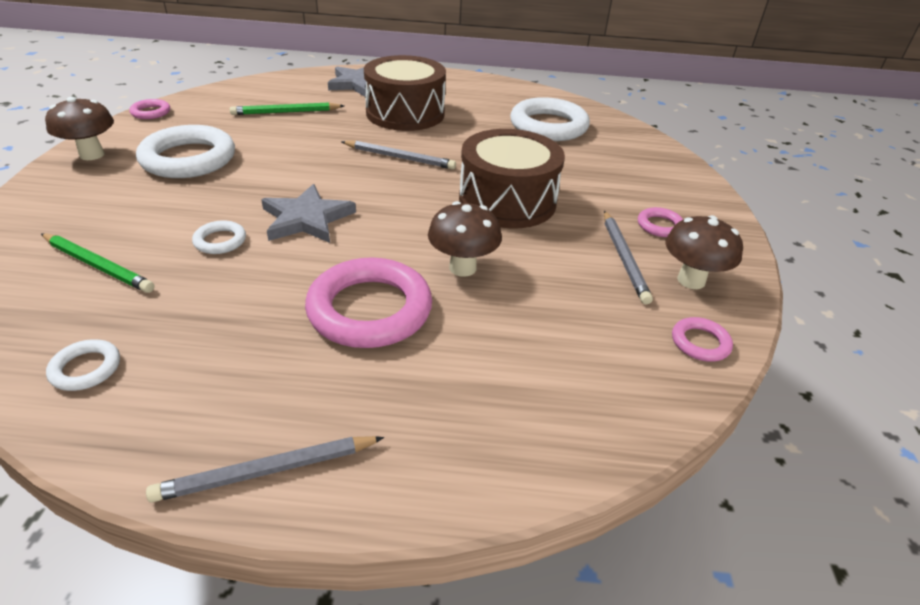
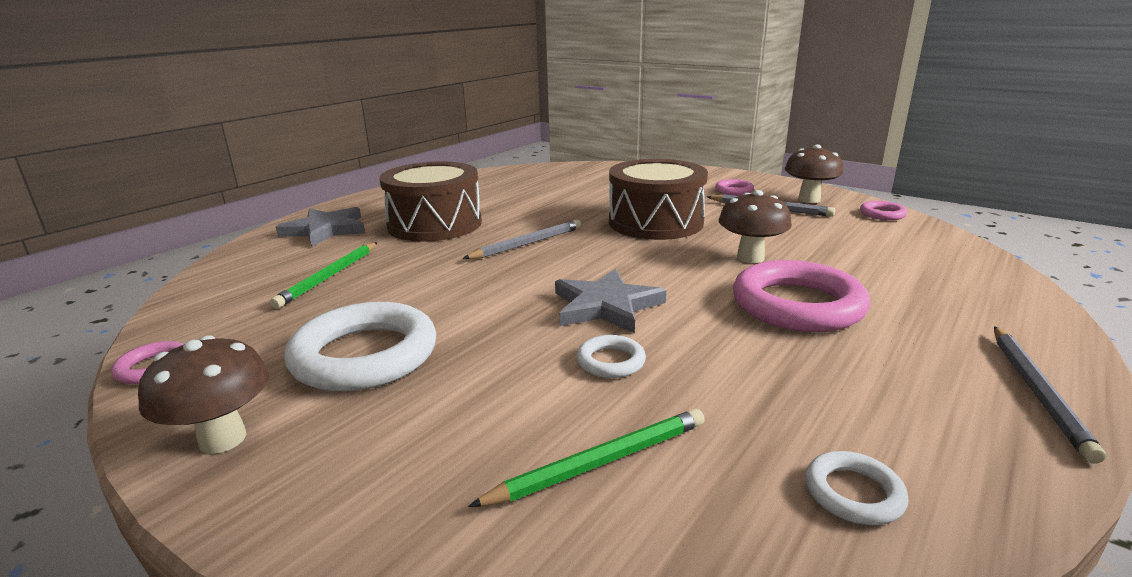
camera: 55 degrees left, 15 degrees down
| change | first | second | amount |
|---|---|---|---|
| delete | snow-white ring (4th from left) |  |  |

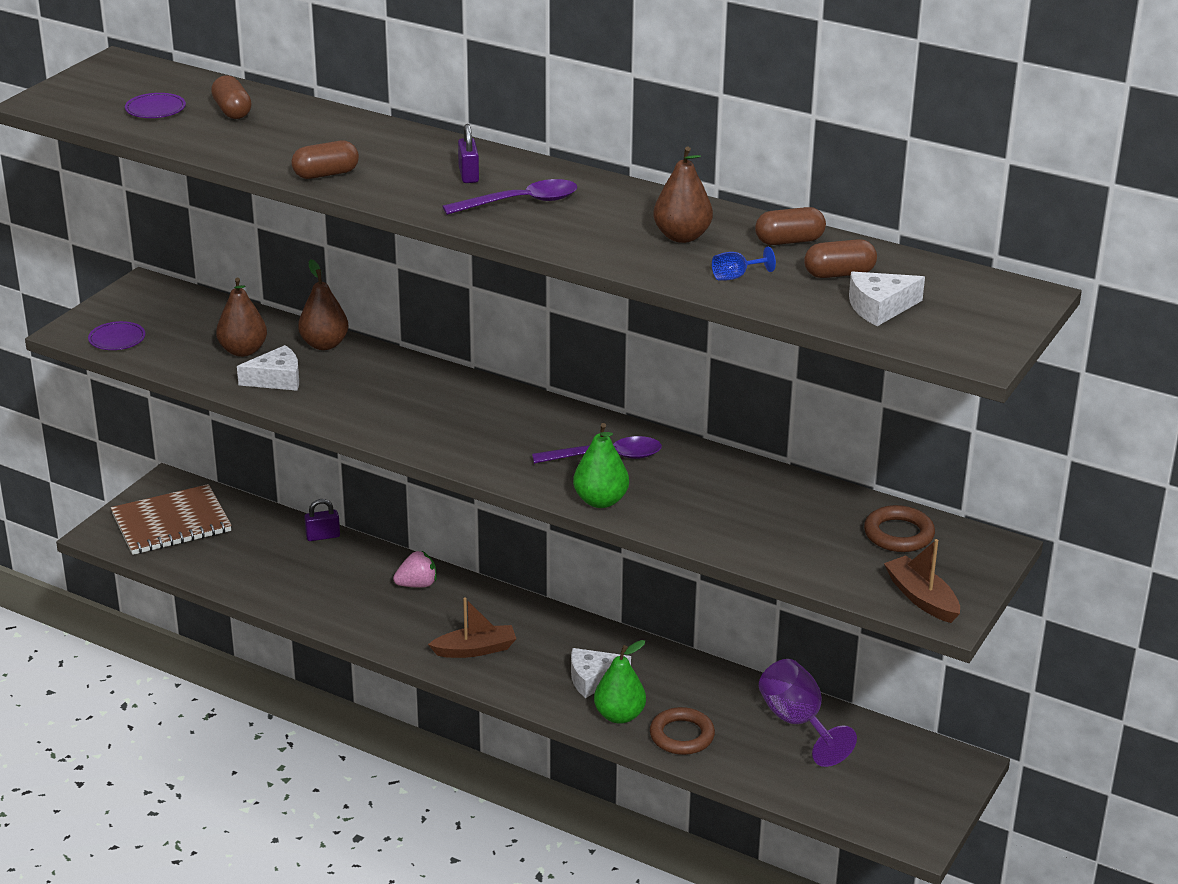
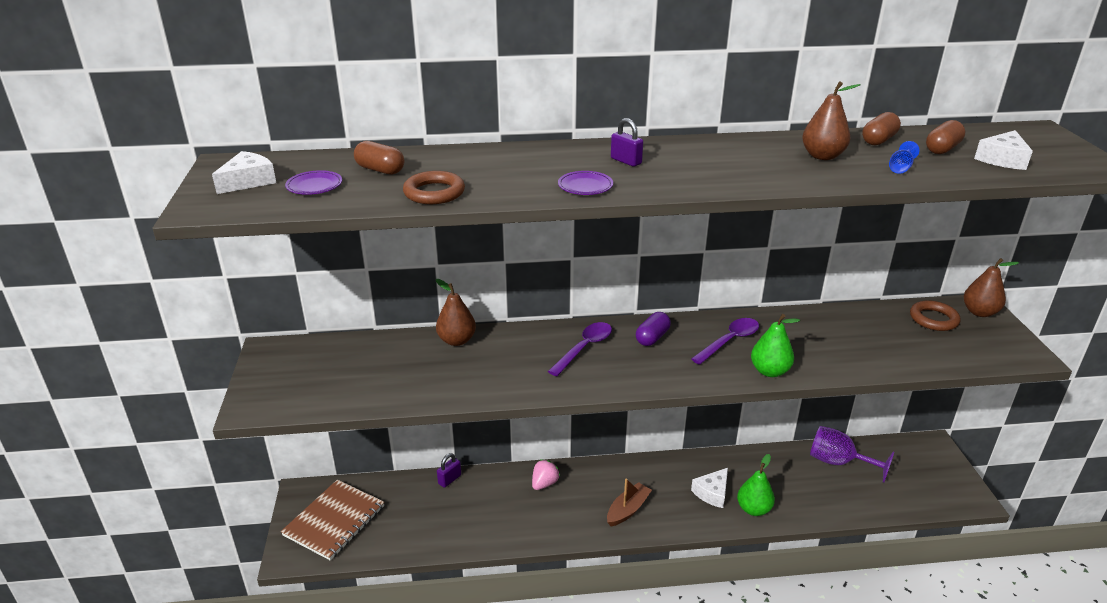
camera: 35 degrees left, 0 degrees up
| change | first | second | amount |
|---|---|---|---|
| move | royal purple plate (1st from left in the first image) | royal purple plate (2nd from left) |  |
| move | russet pear fruit (1st from left in the first image) | russet pear fruit (3rd from left) |  |
| move | snow-white cheese wedge (1st from left) |  |  |
| delete | russet pill (2nd from left) |  |  |
| move | royal purple tablespoon (1st from left) |  |  |
| move | russet ring (1st from left) |  |  |
| delete | russet toy boat (2nd from left) |  |  |
| insert |  | royal purple pill |  |

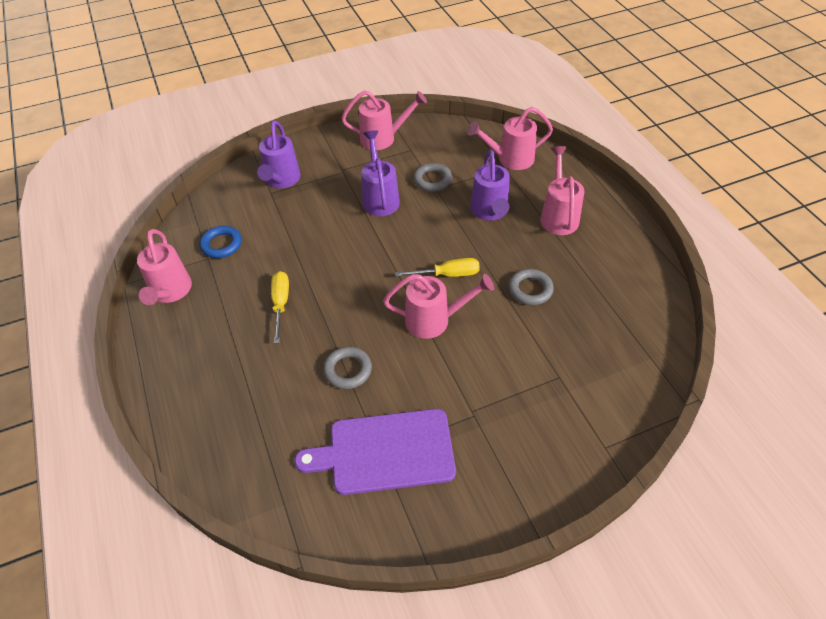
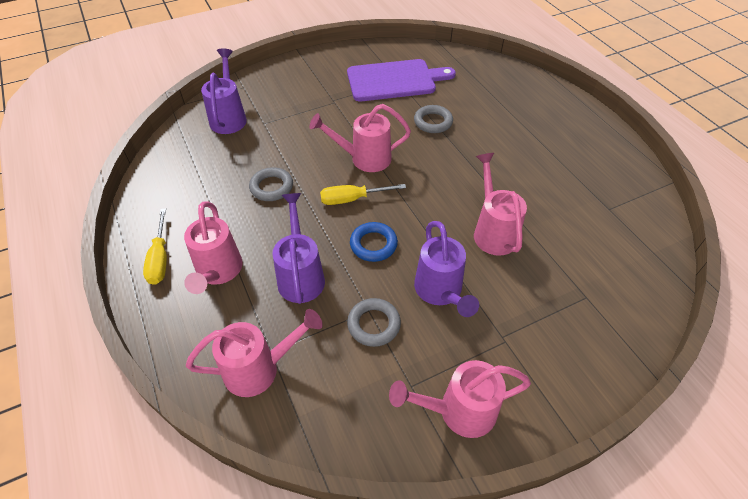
camera: 175 degrees right, 0 degrees up
| change | first | second | amount |
|---|---|---|---|
| move | rose-pink sprinkling can (1st from left in the first image) | rose-pink sprinkling can (5th from left) |  |
| move | royal blue ring |  |  |
| move | royal purple sprinkling can (1st from left) |  |  |
| move | bright yellow screwdriver (1st from left) |  |  |

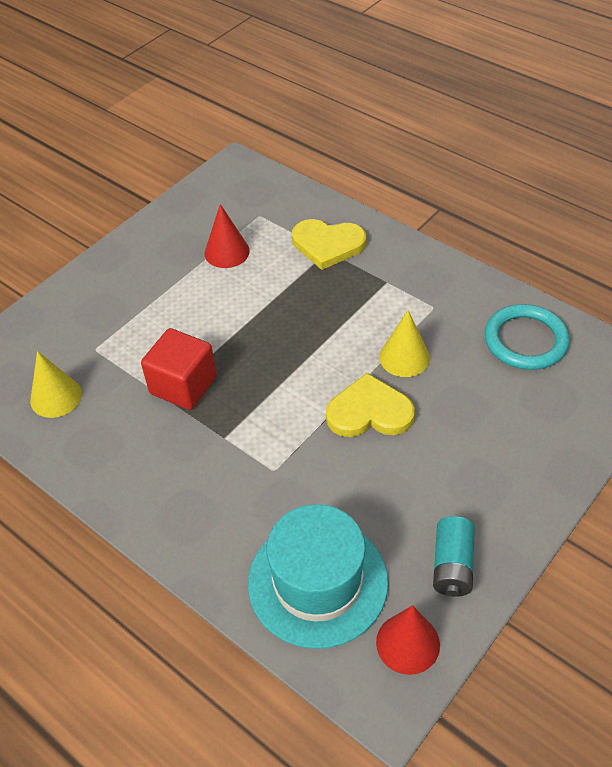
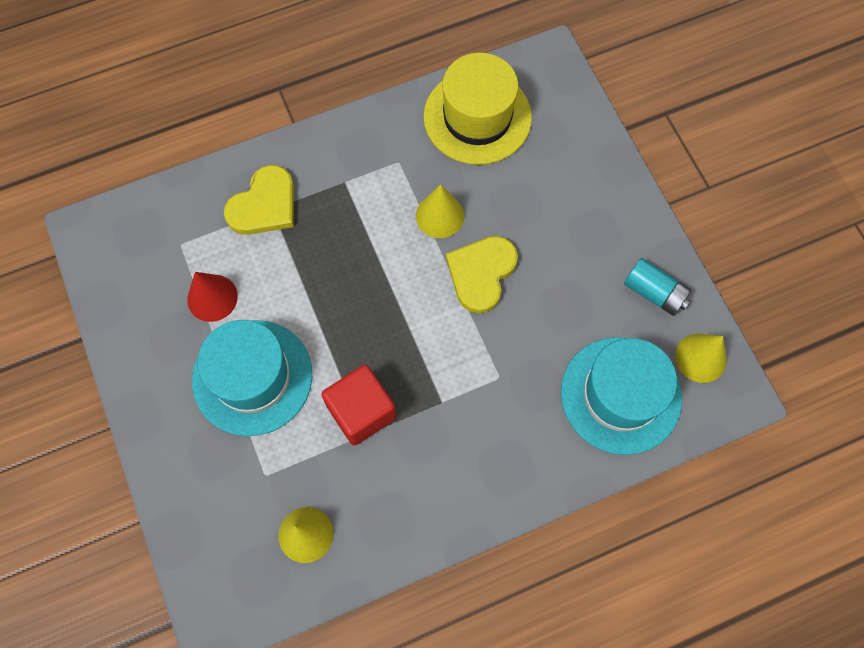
camera: 65 degrees left, 20 degrees up
| change | first | second | amount |
|---|---|---|---|
| recolor | crimson solid cone (2nd from left) | bright yellow solid cone (3rd from left) |  |
| replace | aqua ring | bright yellow tall hat |  |
| insert |  | aqua tall hat (1st from left) |  |

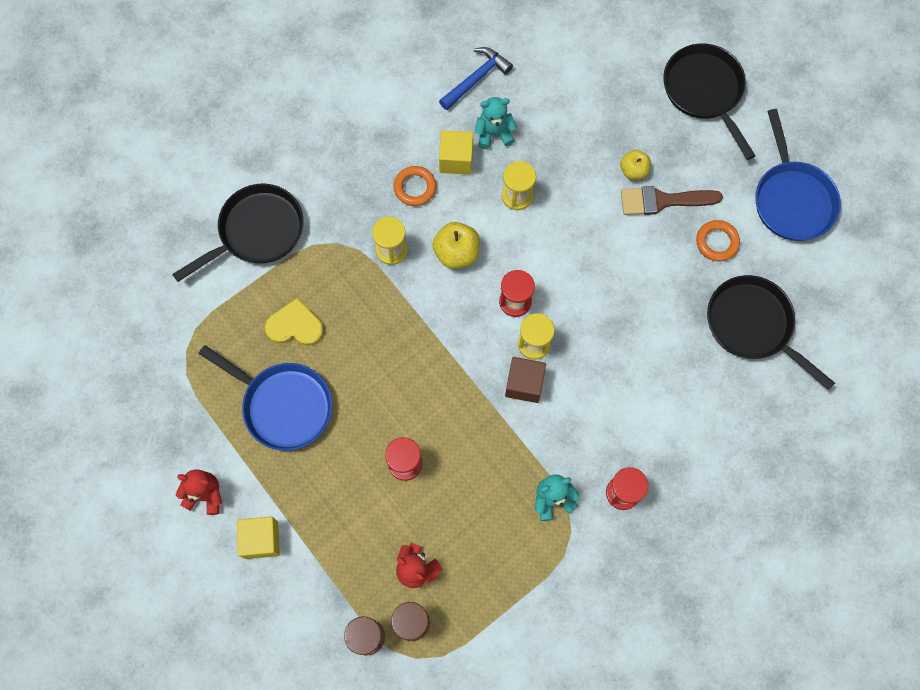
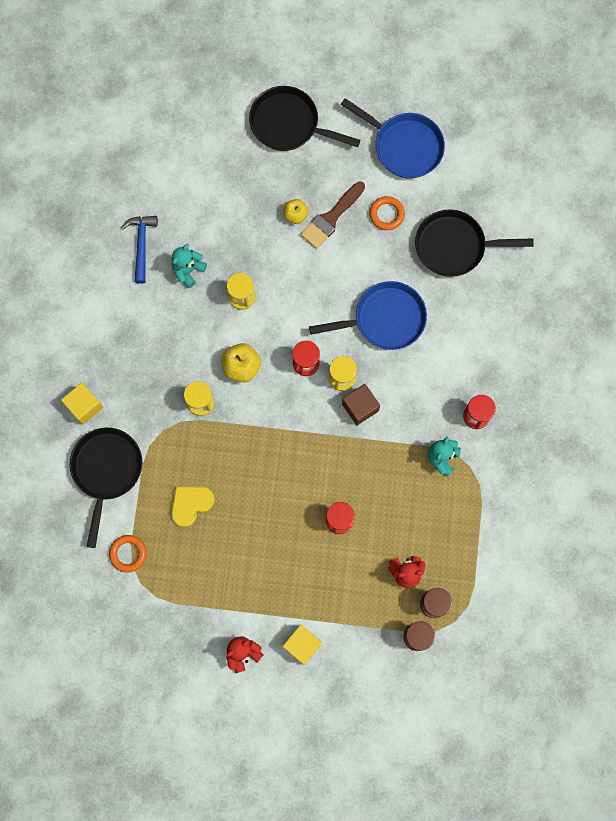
camera: 45 degrees left, 5 degrees up
| change | first | second | amount |
|---|---|---|---|
| move | royal blue pan (1st from left) |  |  |
| move | orange-coloured ring (1st from left) |  |  |
| move | bright yellow solid cube (2nd from left in the first image) | bright yellow solid cube (1st from left) |  |

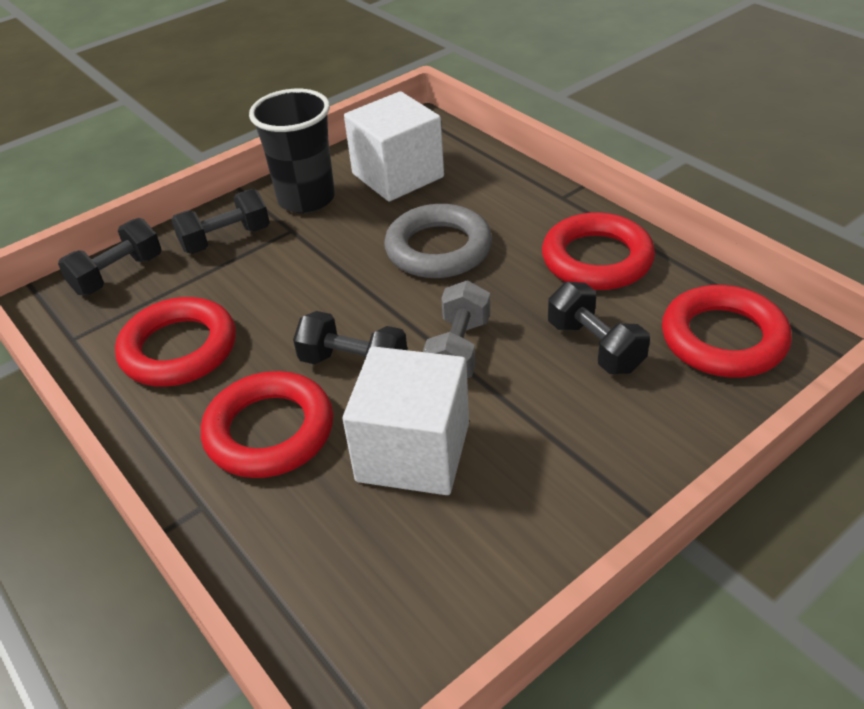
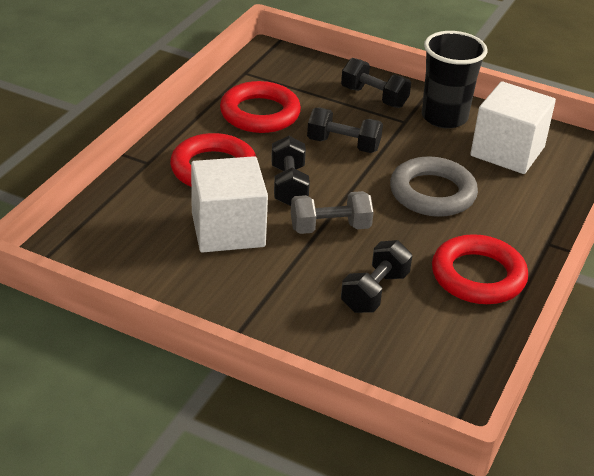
camera: 60 degrees right, 5 degrees down
| change | first | second | amount |
|---|---|---|---|
| move | jet-black free weight (1st from left in the first image) | jet-black free weight (2nd from left) |  |
| delete | crimson ring (4th from left) |  |  |

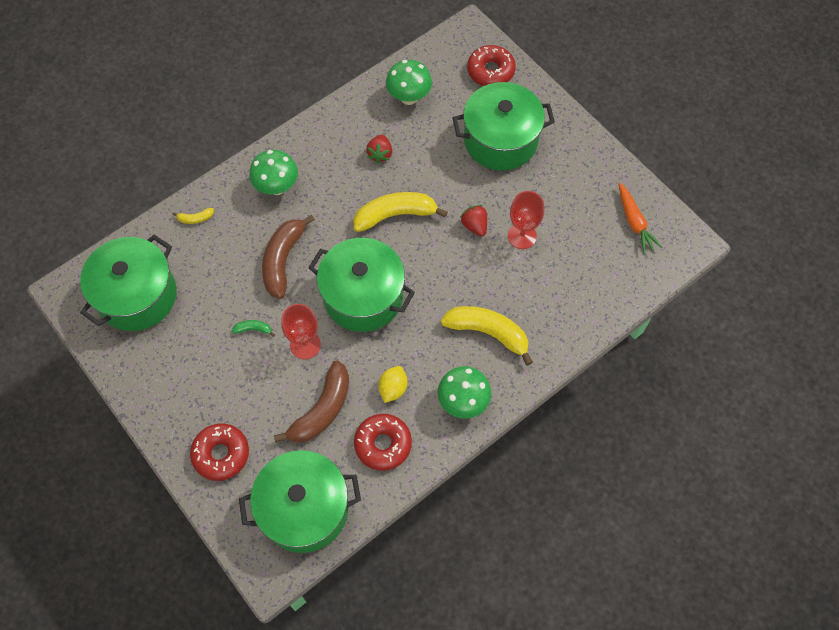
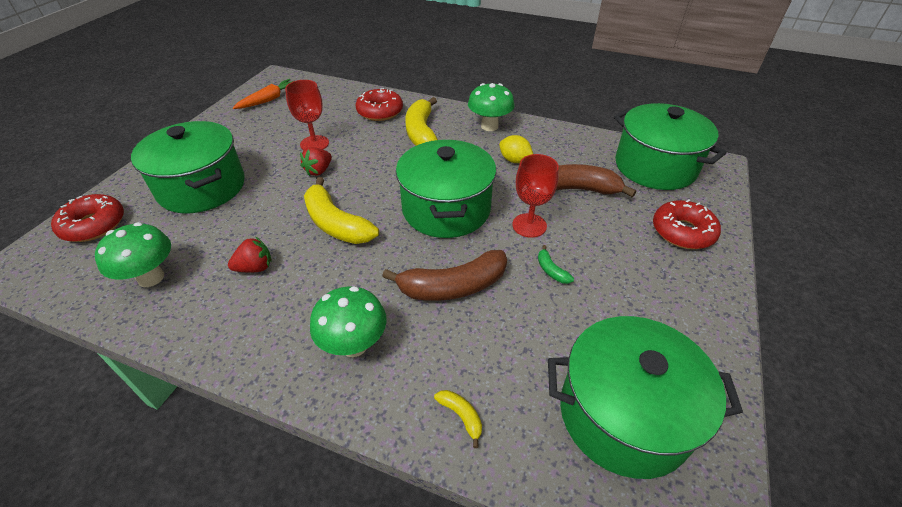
camera: 120 degrees left, 20 degrees down
| change | first | second | amount |
|---|---|---|---|
| move | crimson glazed donut (2nd from left) |  |  |
| rotate | bright yellow toy lemon |  | 45 degrees clockwise |

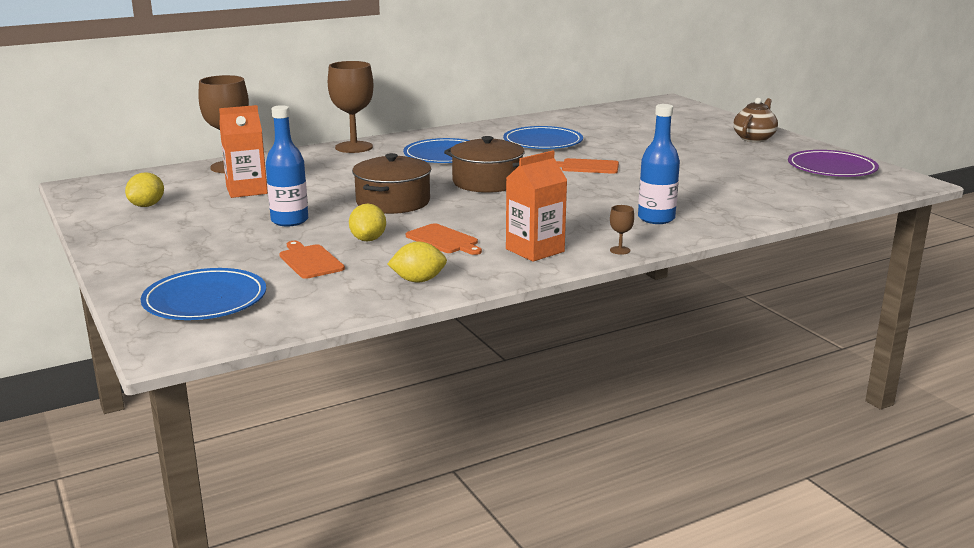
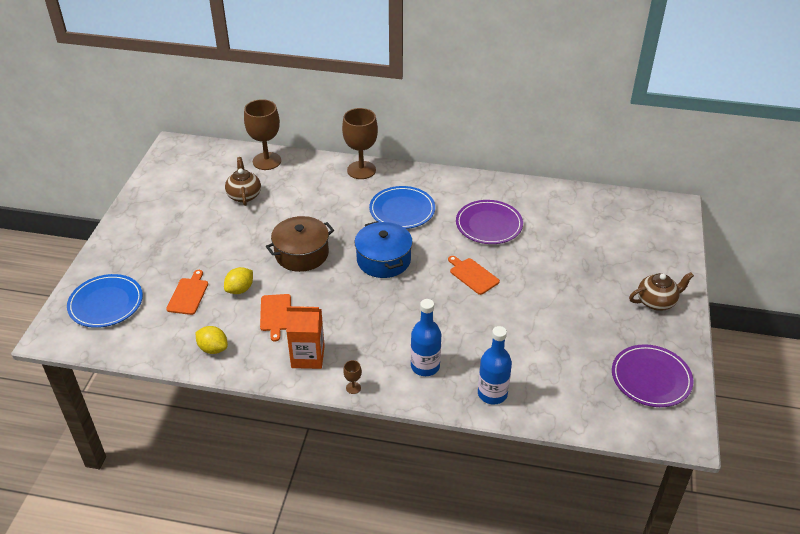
camera: 40 degrees right, 20 degrees up
| change | first | second | amount |
|---|---|---|---|
| delete | bright yellow toy lemon (1st from left) |  |  |
| replace | orange-coloured milk carton (1st from left) | russet teapot (1st from left) |  |
| move | royal blue flask (1st from left in the first image) | royal blue flask (2nd from left) |  |
| recolor | russet stockpot (2nd from left) | royal blue stockpot |  |
| recolor | royal blue plate (3rd from left) | royal purple plate (1st from left) |  |

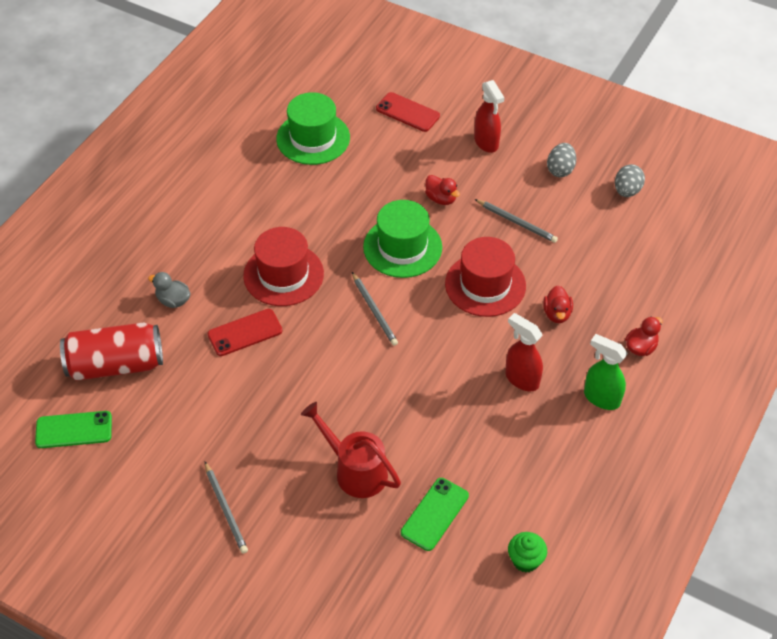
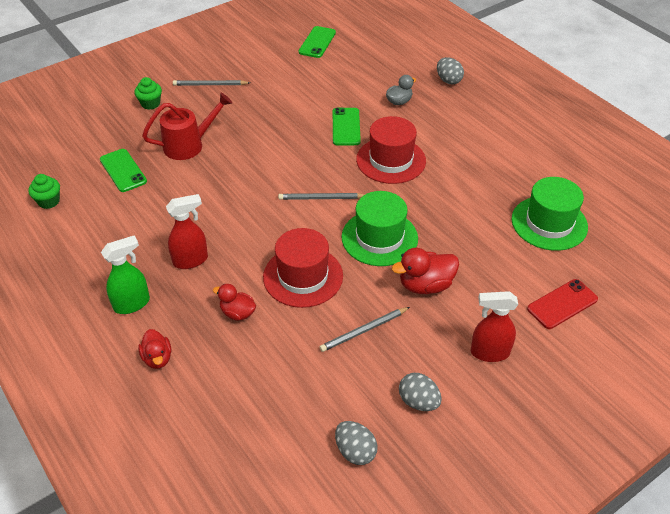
camera: 115 degrees right, 5 degrees down
| change | first | second | amount |
|---|---|---|---|
| delete | crimson soda can |  |  |
| recolor | crimson phone (1st from left) | emerald phone (3rd from left) |  |
| resize | crimson toy duck (1st from left in the first image) | crimson toy duck (3rd from left) | x1.54 |
| insert |  | emerald muffin (2nd from left) |  |
| insert |  | grey egg shape (3rd from left) |  |

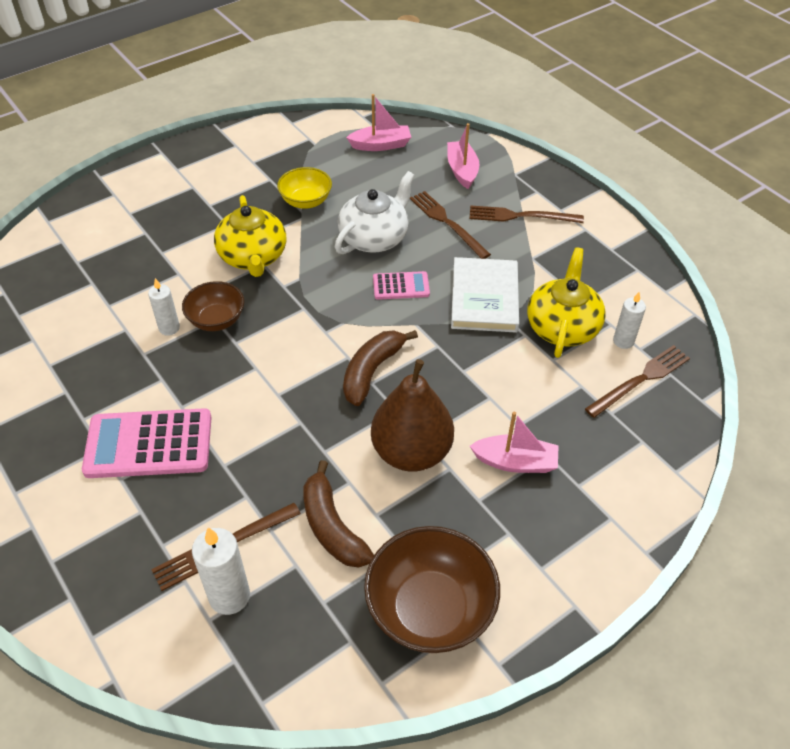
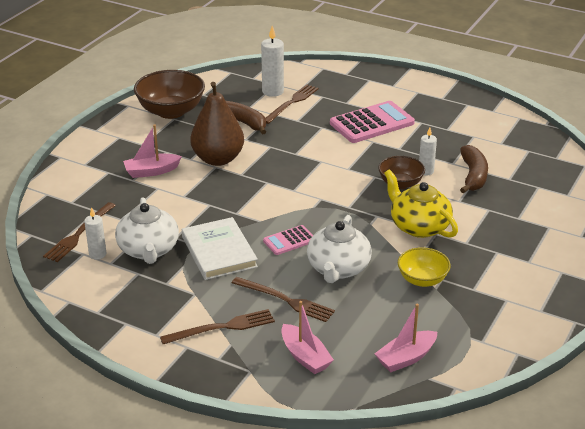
camera: 155 degrees right, 15 degrees down
| change | first | second | amount |
|---|---|---|---|
| move | russet banana fruit (2nd from left) |  |  |
| recolor | bright yellow teapot (2nd from left) | snow-white teapot (1st from left) |  |

